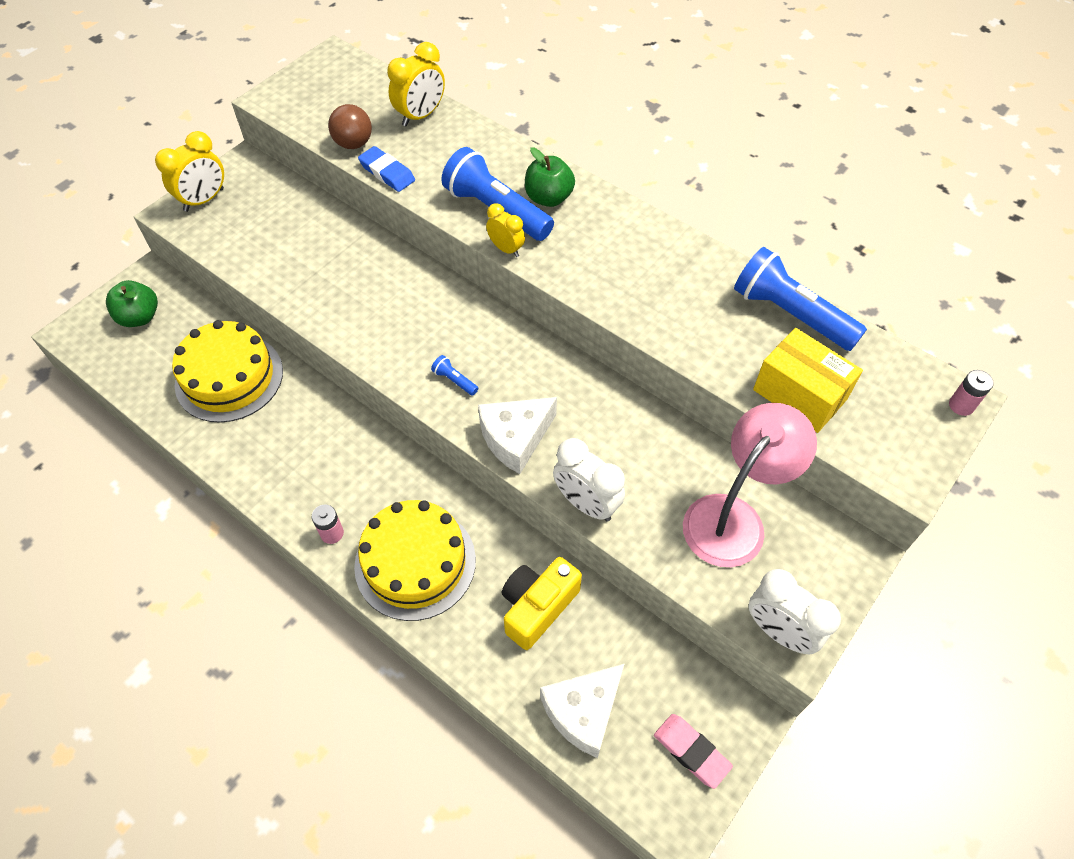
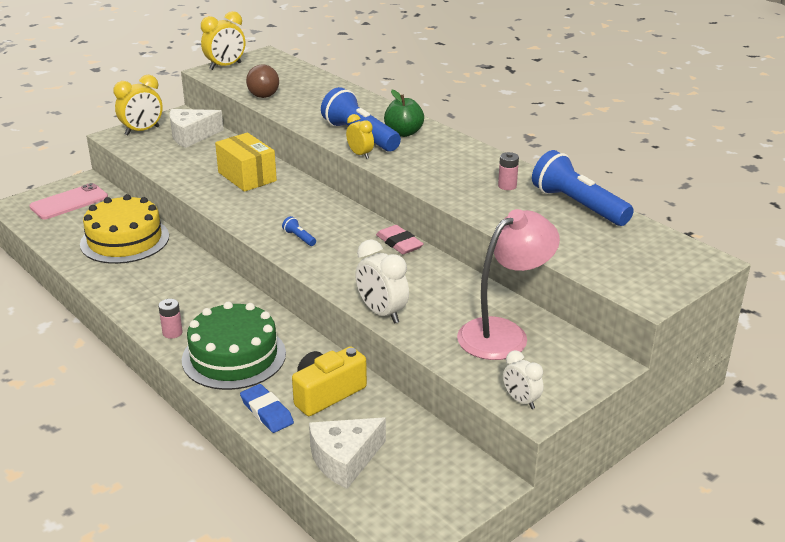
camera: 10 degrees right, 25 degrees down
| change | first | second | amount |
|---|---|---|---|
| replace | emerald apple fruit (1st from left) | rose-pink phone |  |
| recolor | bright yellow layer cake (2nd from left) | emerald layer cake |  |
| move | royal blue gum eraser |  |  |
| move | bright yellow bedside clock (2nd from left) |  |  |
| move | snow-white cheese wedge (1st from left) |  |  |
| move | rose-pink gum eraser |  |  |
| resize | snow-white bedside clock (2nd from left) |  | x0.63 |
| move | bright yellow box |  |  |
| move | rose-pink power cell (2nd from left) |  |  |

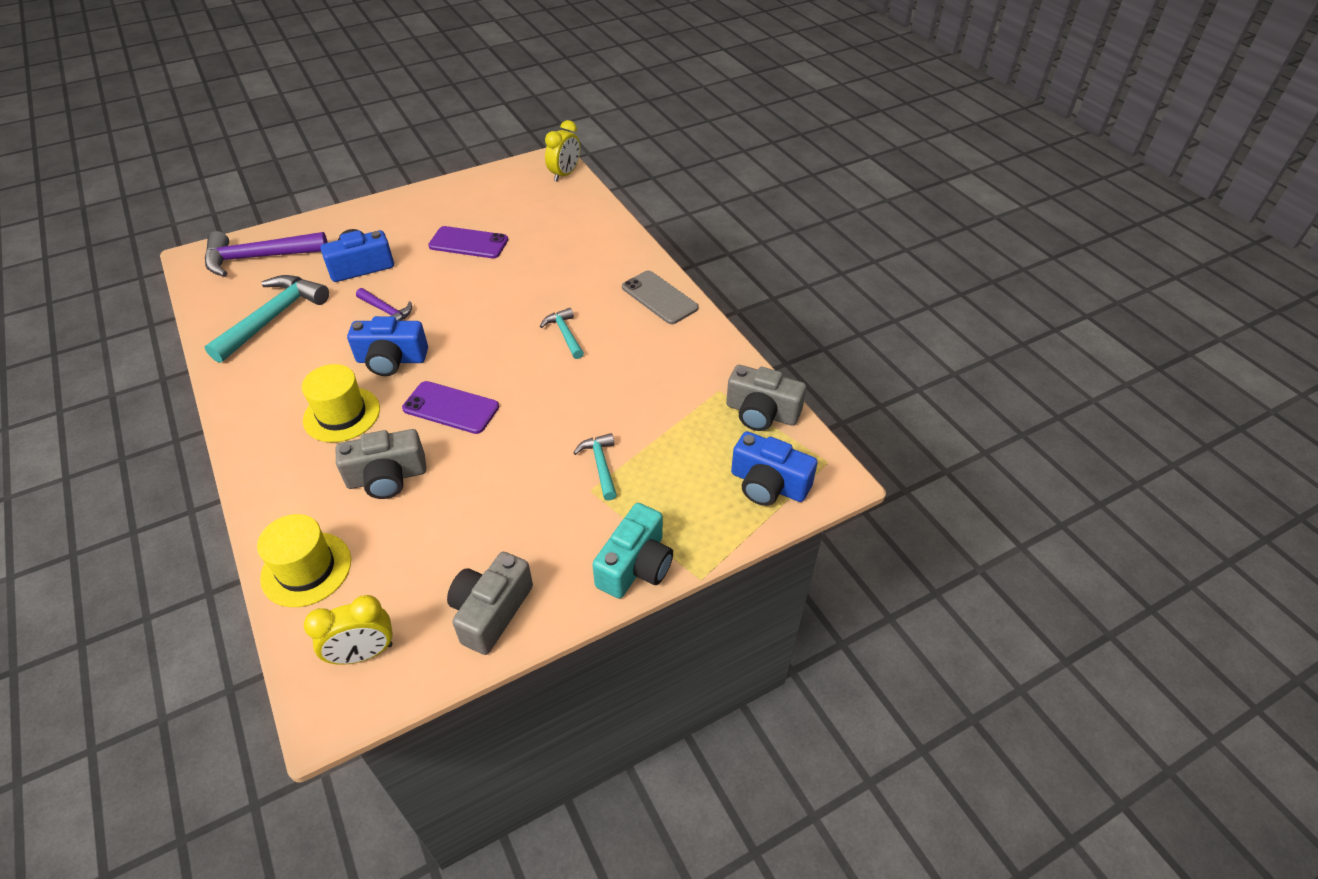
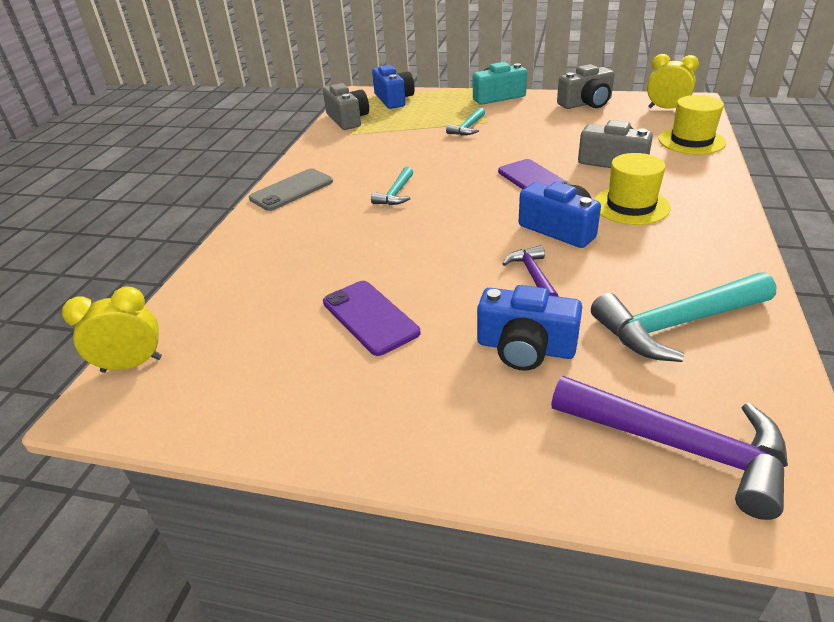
camera: 135 degrees left, 10 degrees down
| change | first | second | amount |
|---|---|---|---|
| rotate | grey phone |  | 45 degrees clockwise |

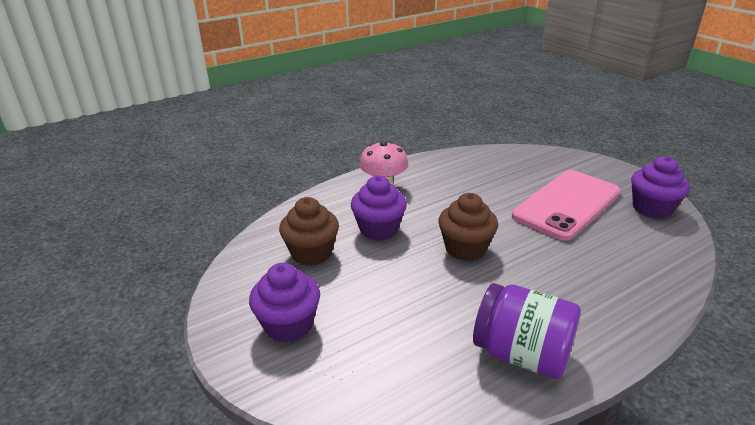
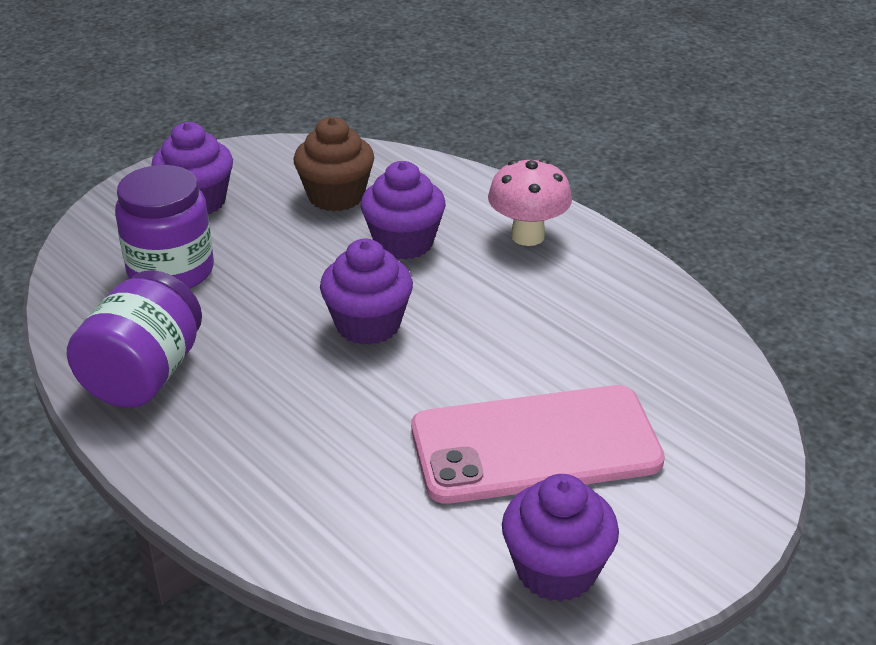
camera: 80 degrees right, 5 degrees up
| change | first | second | amount |
|---|---|---|---|
| recolor | russet muffin (2nd from left) | royal purple muffin (2nd from left) |  |
| rotate | rose-pink phone |  | 45 degrees counterclockwise |
| insert |  | royal purple jam jar (2nd from left) |  |

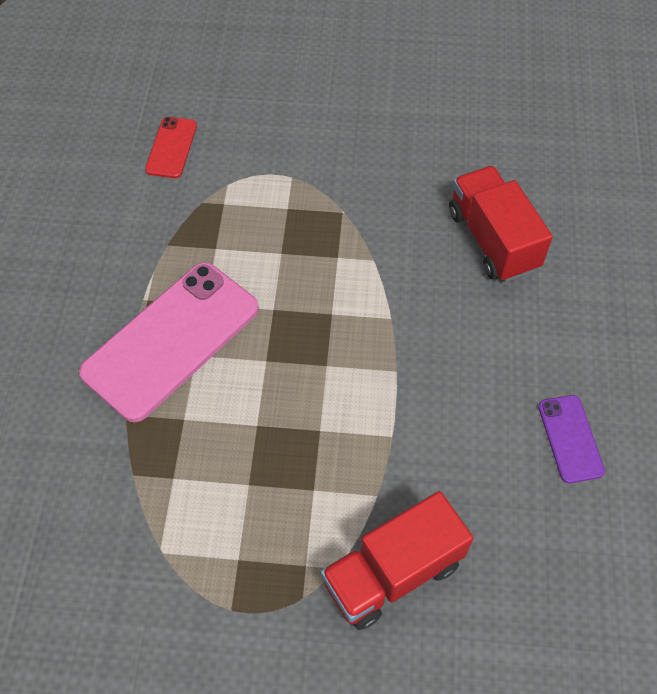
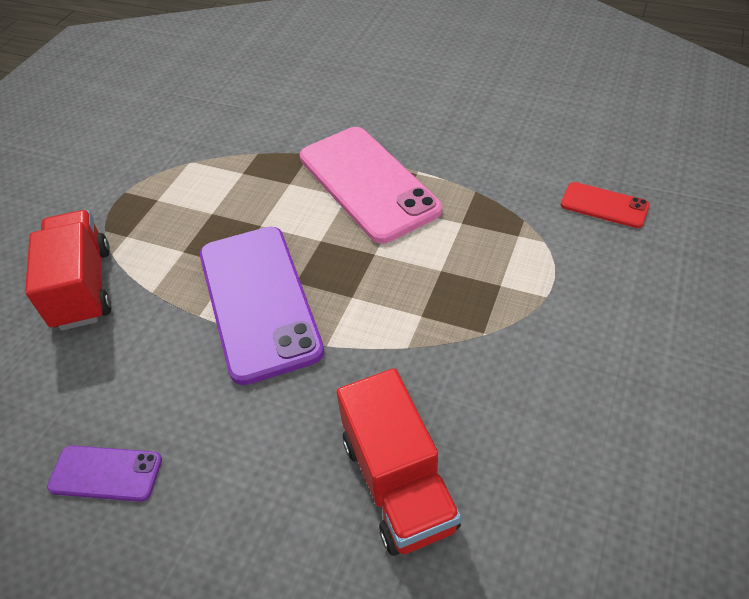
camera: 110 degrees right, 10 degrees down
| change | first | second | amount |
|---|---|---|---|
| rotate | crimson toy truck (2nd from left) |  | 75 degrees clockwise |
| insert |  | royal purple phone (2nd from left) |  |

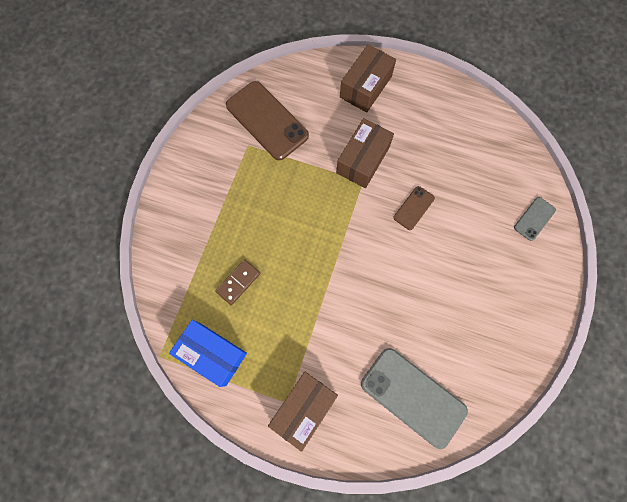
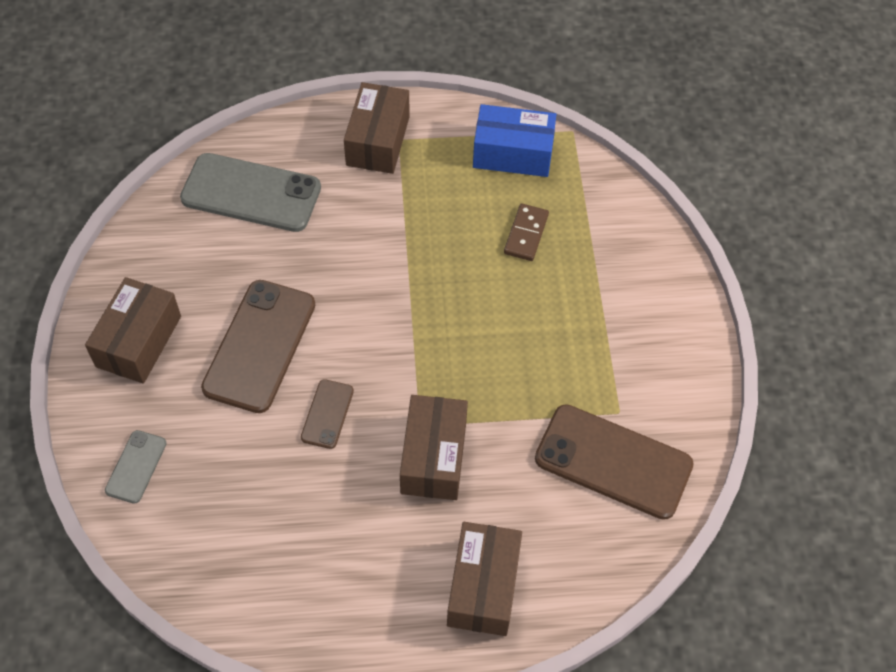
camera: 155 degrees right, 15 degrees down
| change | first | second | amount |
|---|---|---|---|
| insert |  | russet box (1st from left) |  |
| insert |  | russet phone (1st from left) |  |

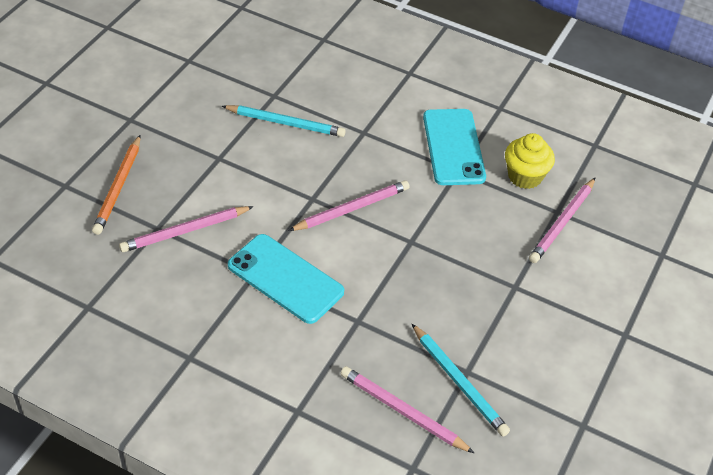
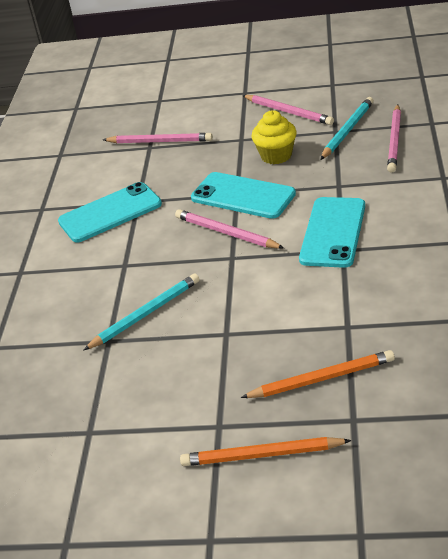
camera: 105 degrees left, 10 degrees down
| change | first | second | amount |
|---|---|---|---|
| move | rose-pink lead pencil (1st from left in the first image) | rose-pink lead pencil (3rd from left) |  |
| rotate | aqua lead pencil (1st from left) |  | 60 degrees clockwise |
| move | bright yellow muffin |  |  |
| insert |  | orange-coloured lead pencil (1st from left) |  |
| insert |  | aqua phone (2nd from left) |  |

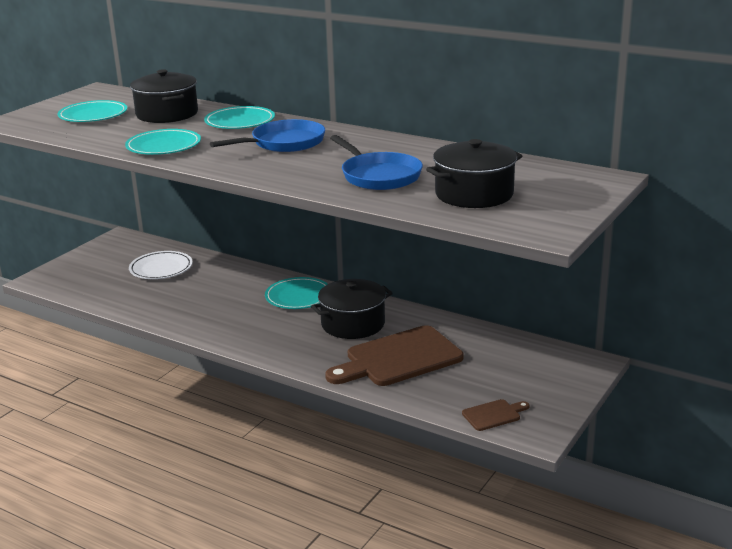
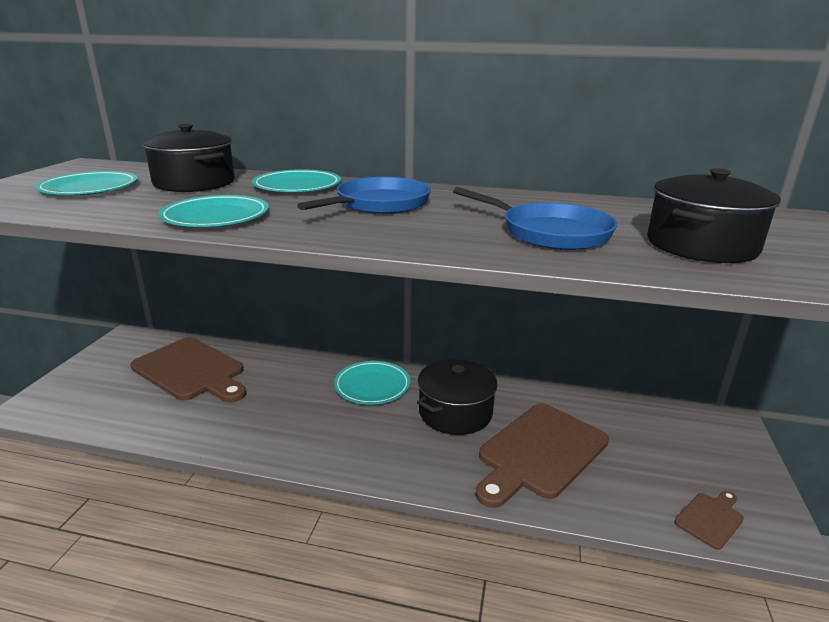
camera: 20 degrees left, 0 degrees up
| change | first | second | amount |
|---|---|---|---|
| replace | snow-white plate | russet cutting board (1st from left) |  |

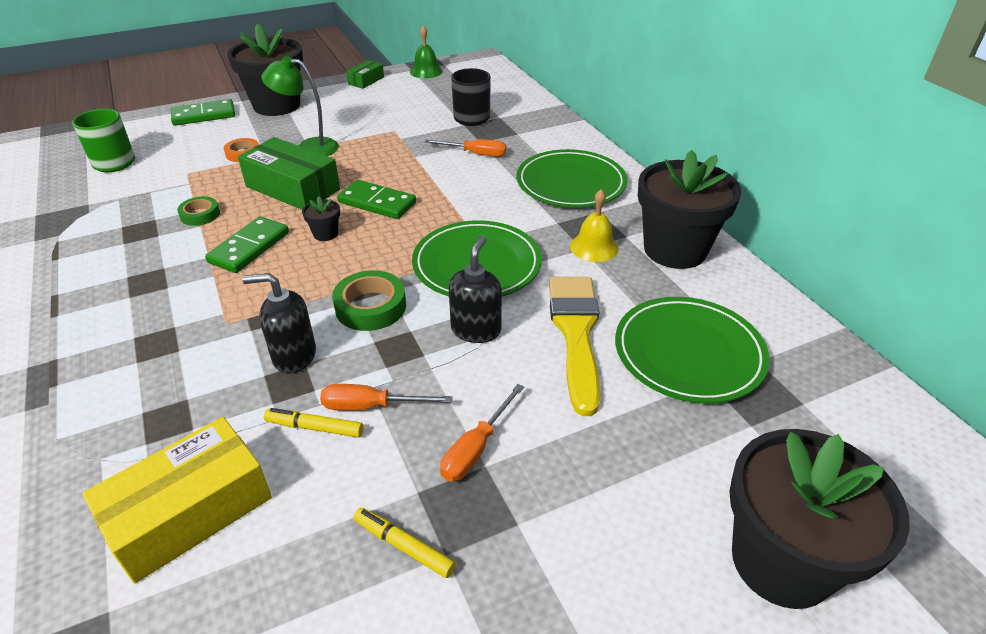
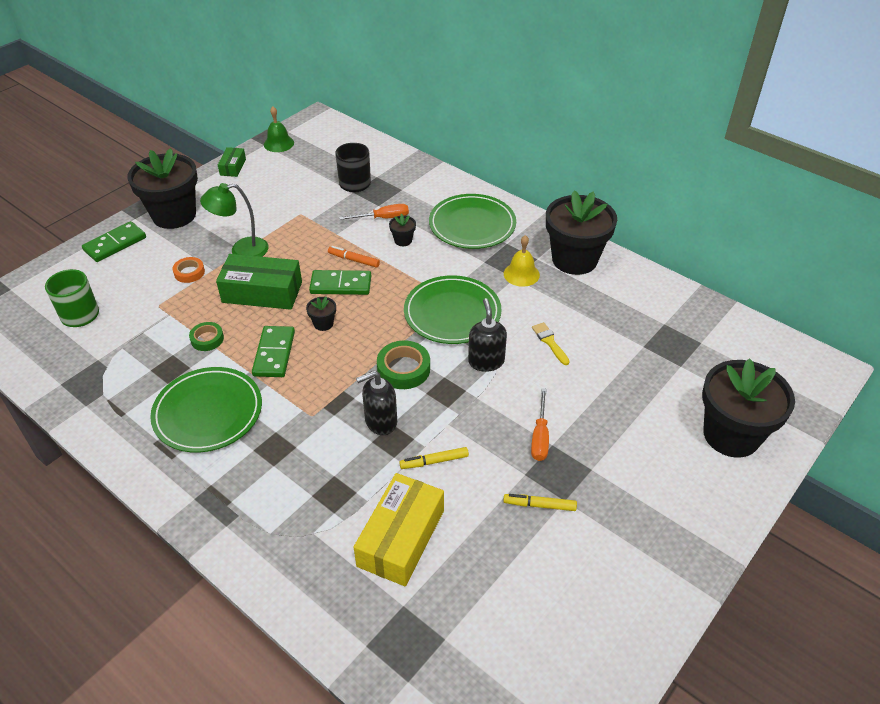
camera: 25 degrees left, 5 degrees up
| change | first | second | amount |
|---|---|---|---|
| delete | orange-coloured screwdriver (1st from left) |  |  |
| resize | bright yellow paintbrush |  | x0.45 |
| move | emerald plate (3rd from left in the first image) | emerald plate (1st from left) |  |
| insert |  | orange-coloured felt pen |  |
| insert |  | jet-black potted plant (3rd from left) |  |

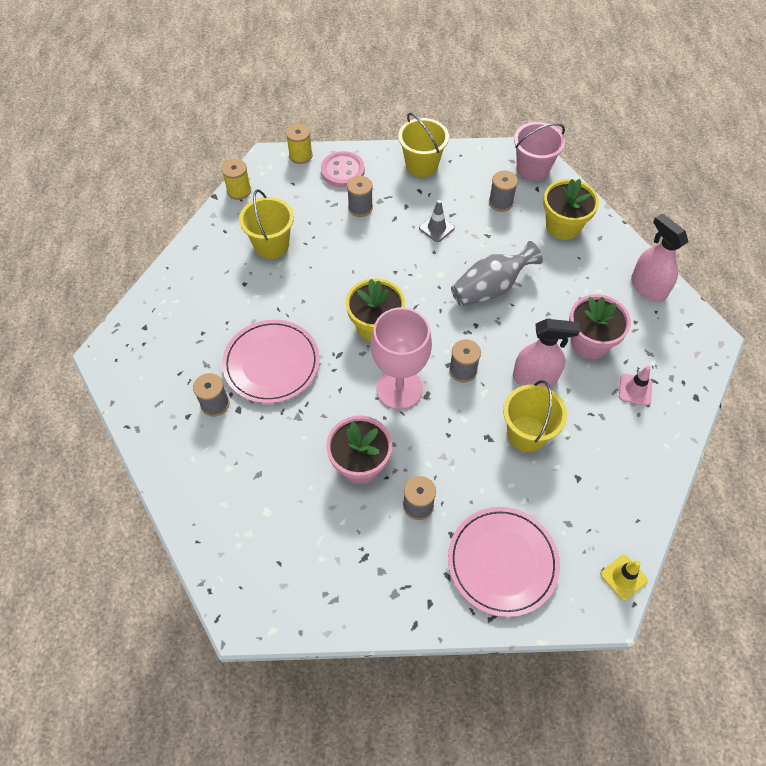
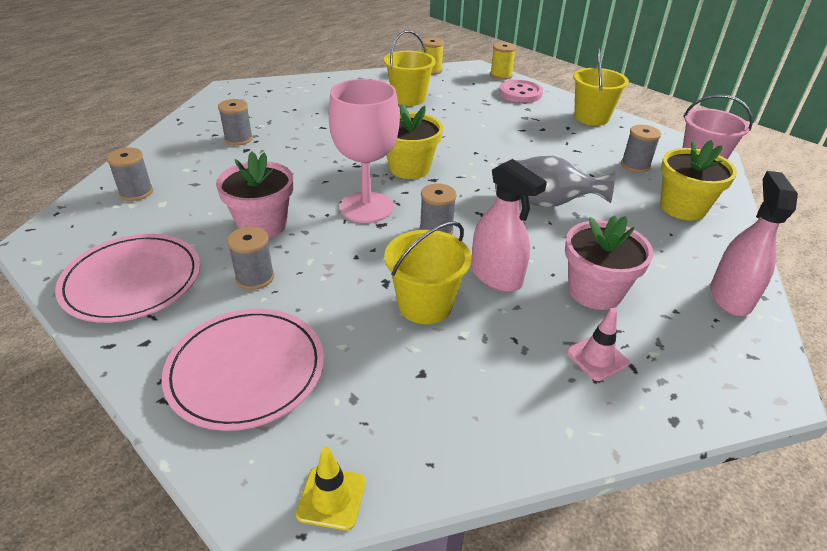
camera: 45 degrees right, 20 degrees down
| change | first | second | amount |
|---|---|---|---|
| move | rose-pink plate (1st from left) |  |  |
| move | grey spool (2nd from left in the first image) | grey spool (1st from left) |  |
| delete | grey safety cone |  |  |

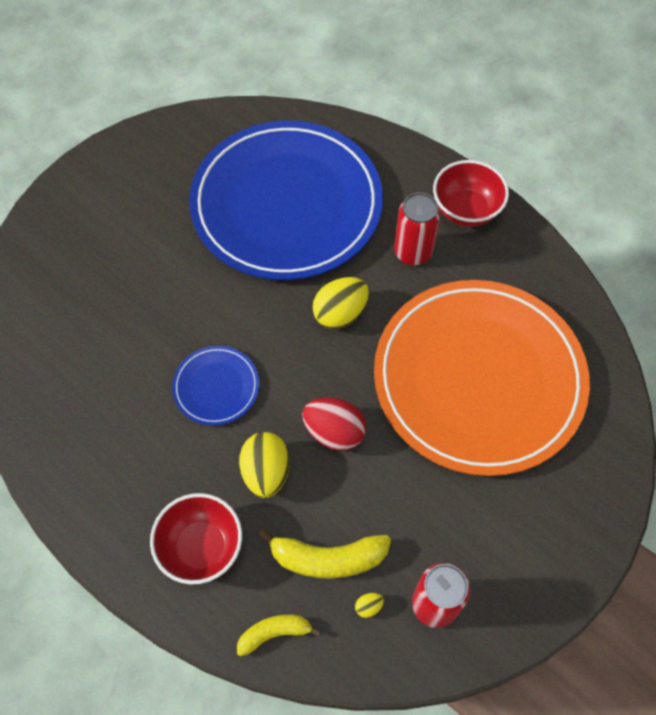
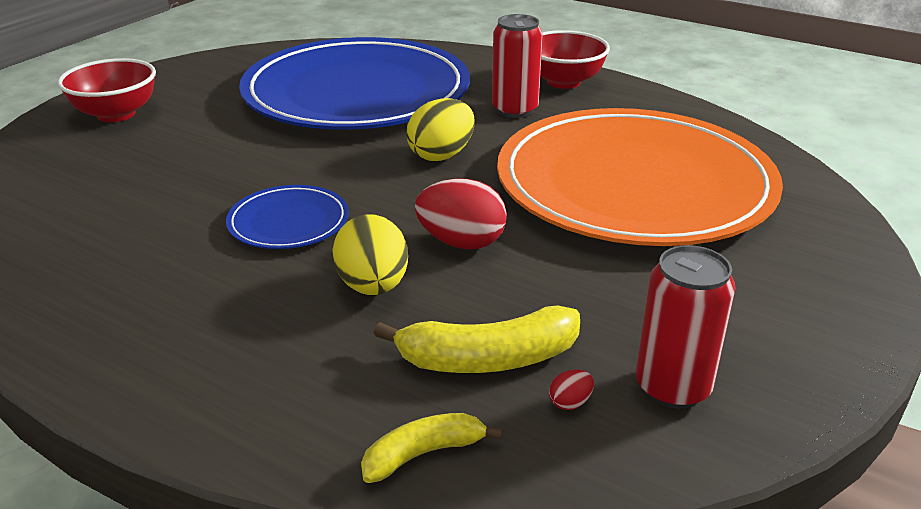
camera: 10 degrees left, 30 degrees down
| change | first | second | amount |
|---|---|---|---|
| move | crimson deep dish (1st from left) |  |  |
| recolor | bright yellow egg shape (3rd from left) | crimson egg shape (2nd from left) |  |

